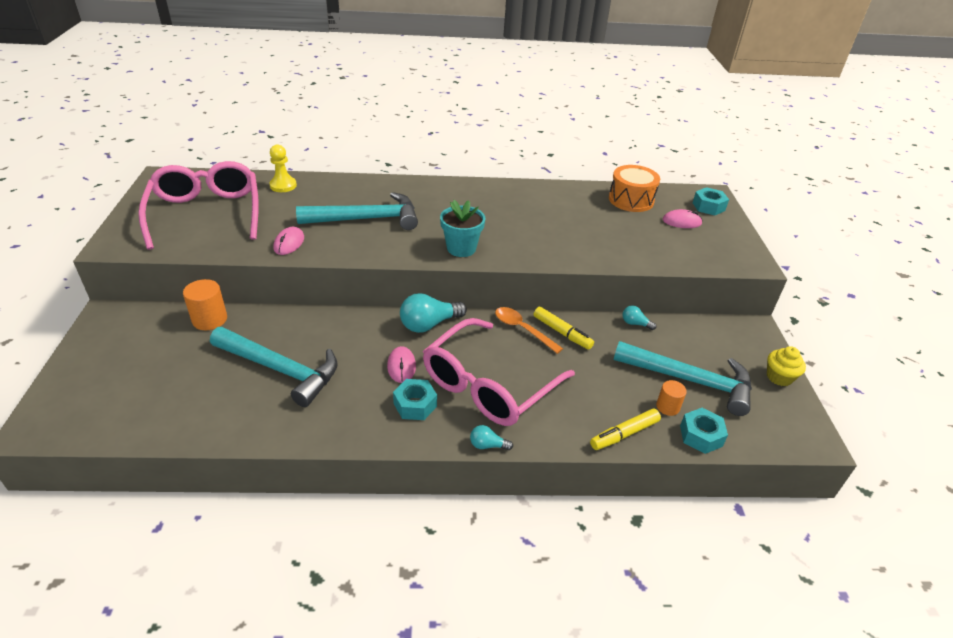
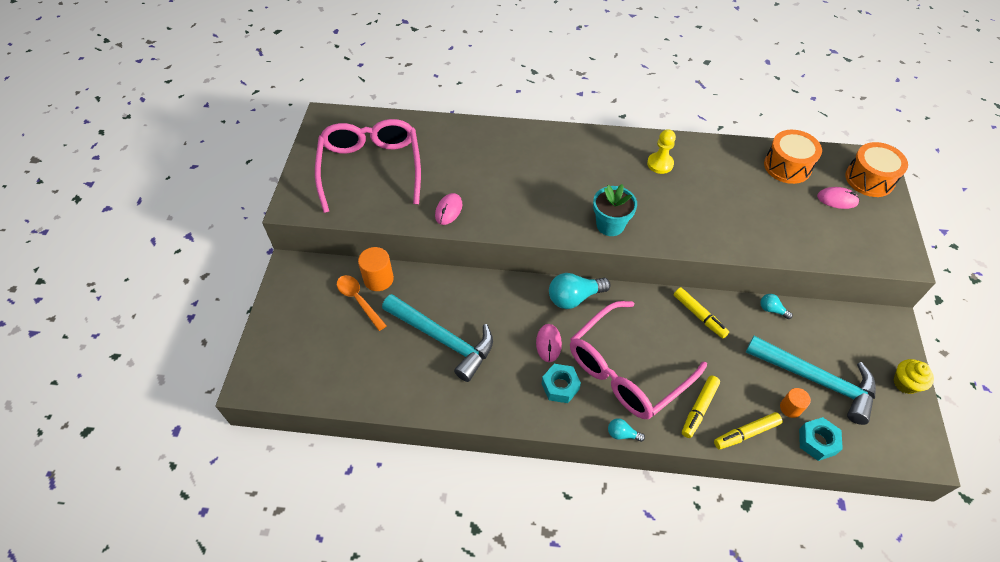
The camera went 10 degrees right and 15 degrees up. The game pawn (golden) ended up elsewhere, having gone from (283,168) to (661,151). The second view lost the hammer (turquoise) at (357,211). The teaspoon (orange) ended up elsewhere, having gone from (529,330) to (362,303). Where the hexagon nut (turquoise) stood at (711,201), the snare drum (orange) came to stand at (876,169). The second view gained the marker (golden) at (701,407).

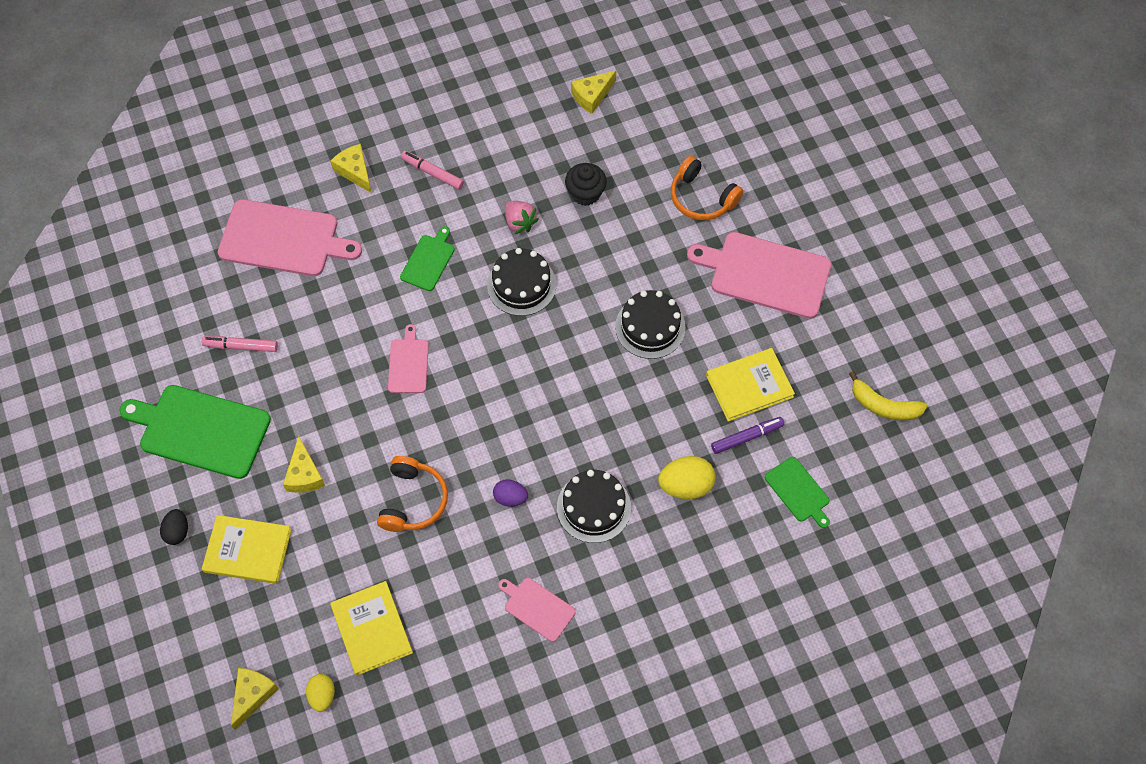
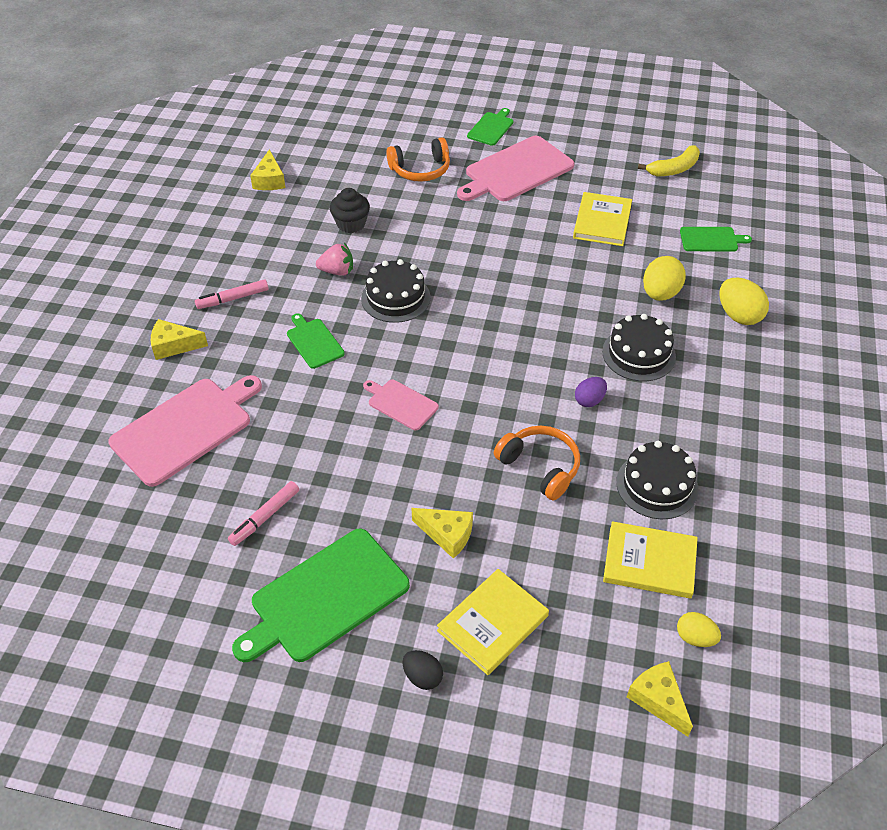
The camera went 55 degrees left and 15 degrees down. The second view lost the bread board (rosy) at (537,610). The gateau (ebony) ended up elsewhere, having gone from (650,324) to (657,480). The second view lost the marker (royal purple) at (747,435). The second view gained the bread board (emerald) at (490,127). The second view gained the egg (golden) at (744,301).

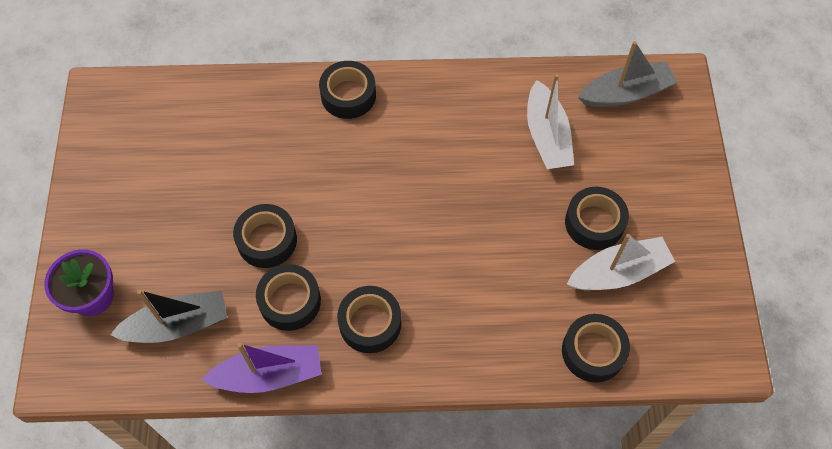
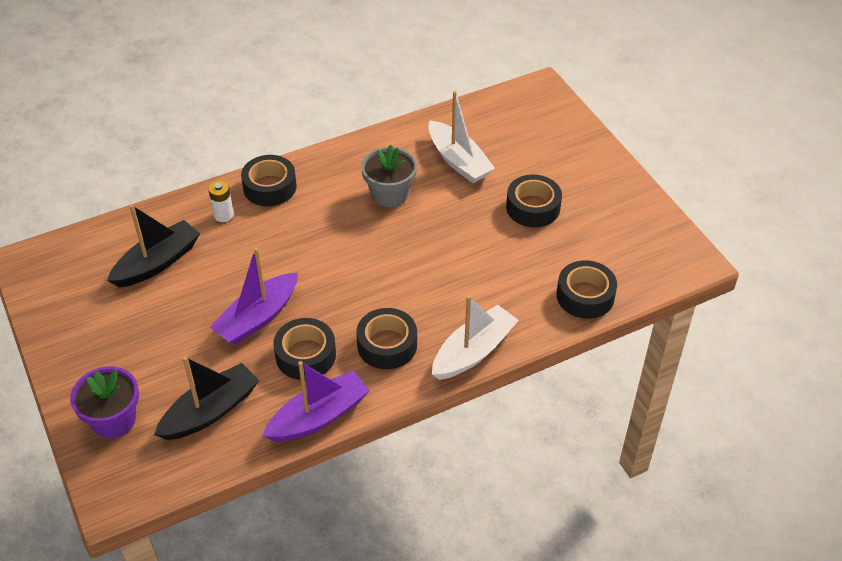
The camera went 25 degrees left and 15 degrees down. Where the roll of tape (ebony) stood at (265,236), the sailboat (royal purple) came to stand at (254,296). The sailboat (pure white) ended up elsewhere, having gone from (621,262) to (475,337). The second view lost the sailboat (grey) at (628,74). The second view gained the sailboat (ebony) at (153,246). The second view gained the battery (pure white) at (221,201). The second view gained the plant pot (grey) at (389,176).

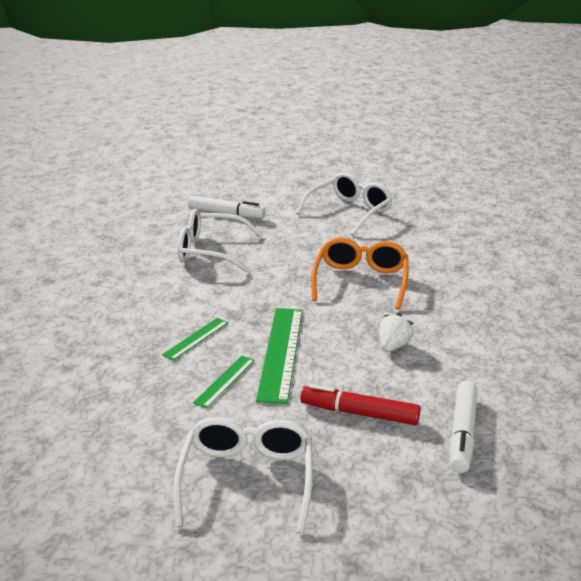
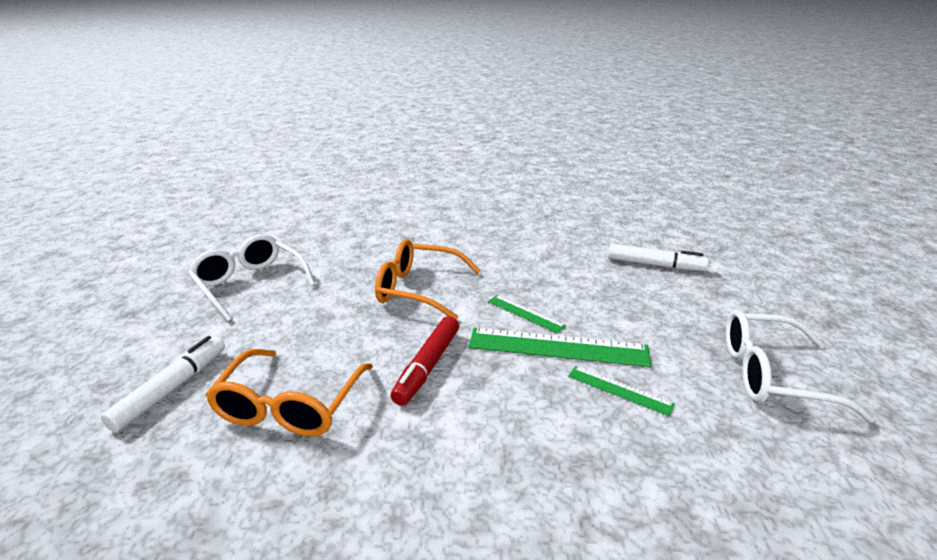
The camera went 85 degrees left and 0 degrees up. The measuring stick (emerald) ended up elsewhere, having gone from (195,339) to (527,314). What was the eyeglasses (pure white) at (220,240) turned into the eyeglasses (orange) at (289,392). The marker (scarlet) ended up elsewhere, having gone from (360,404) to (425,361). The second view lost the berry (pure white) at (396,332).

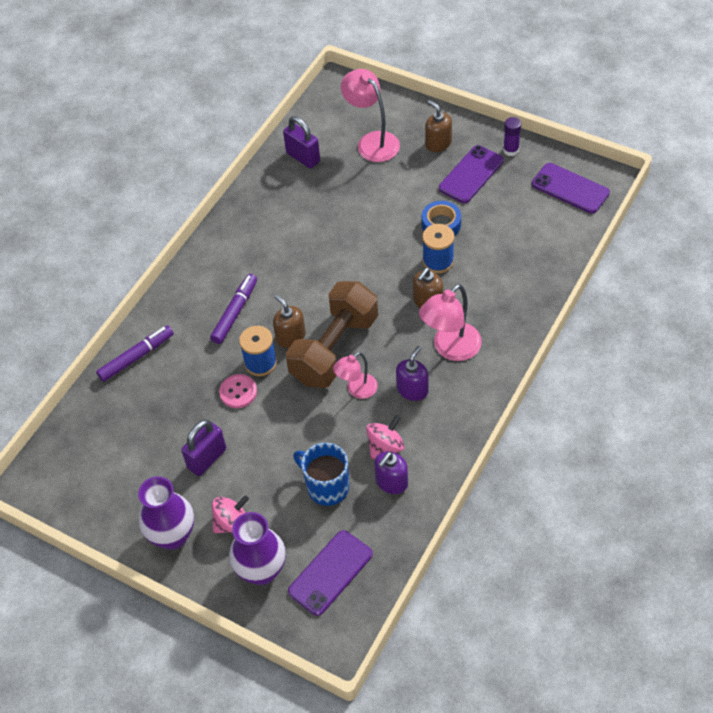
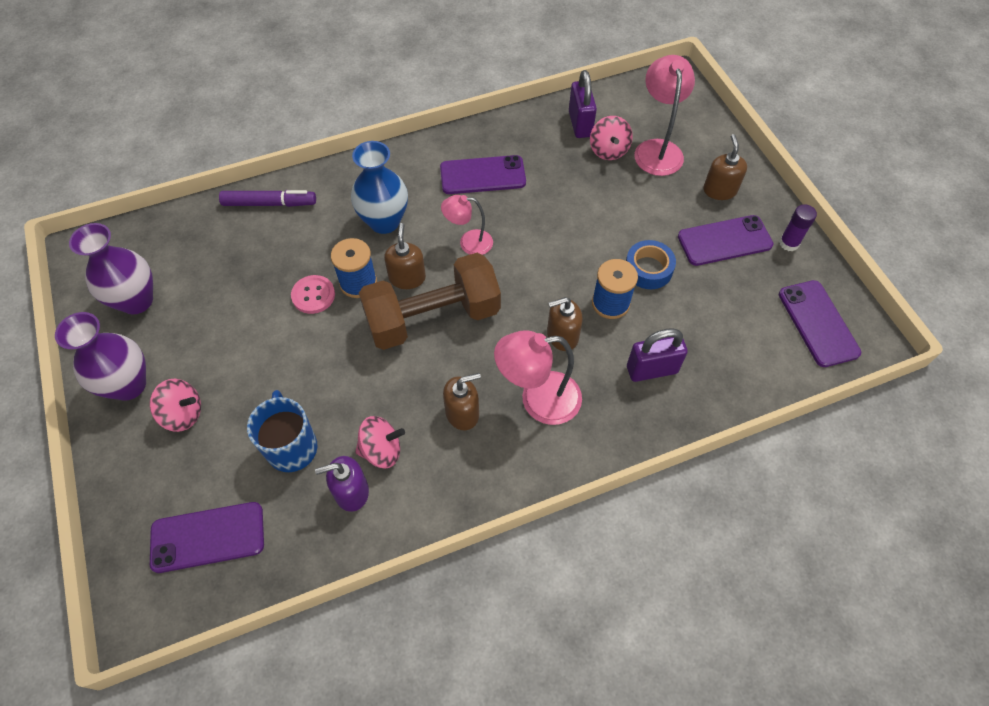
The camera went 35 degrees right and 5 degrees up. The small lock (royal purple) ended up elsewhere, having gone from (203,448) to (657,355). Where the marker (royal purple) stood at (233,309), the vase (cobalt) came to stand at (379,187). The vase (royal purple) ended up elsewhere, having gone from (257,548) to (111,268). The desk lamp (rosy) ended up elsewhere, having gone from (355,375) to (467,225). What was the soap pump (royal purple) at (412,373) turned into the soap pump (brown) at (462,401). The second view gained the smartphone (royal purple) at (483,174). The second view gained the spinning top (rosy) at (611,138).

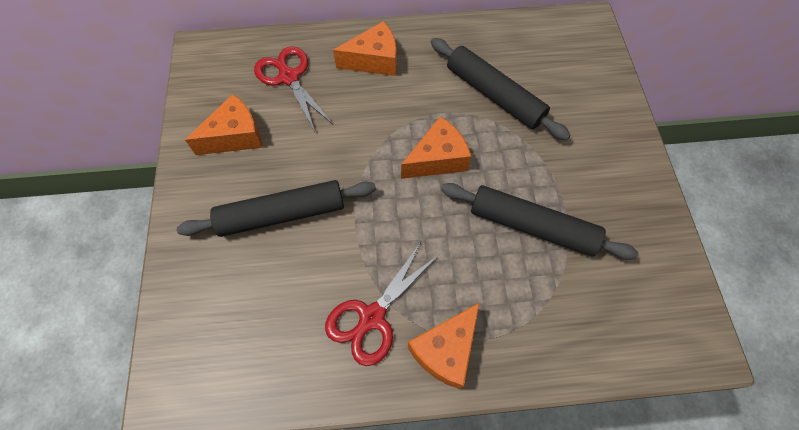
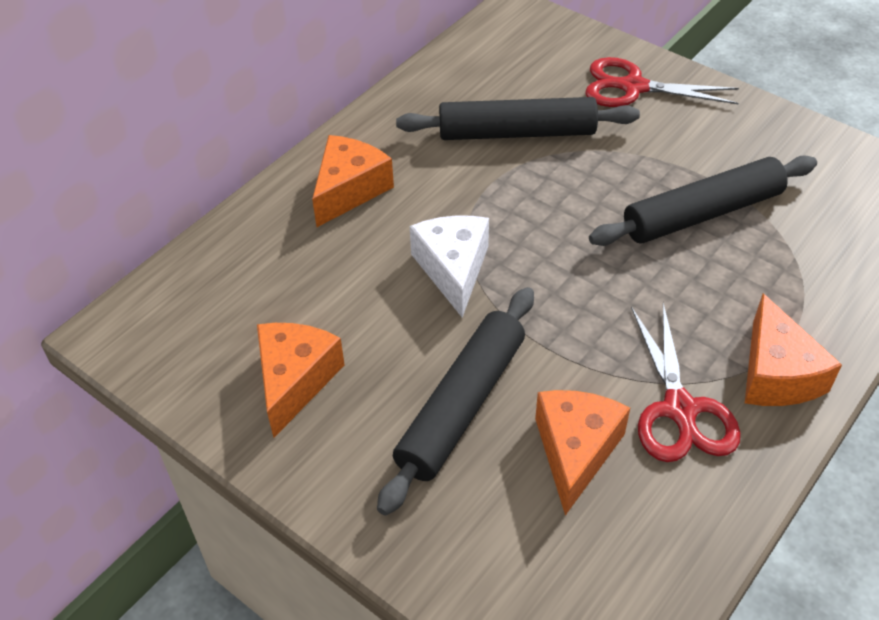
The camera went 45 degrees left and 15 degrees down. The pair of scissors (scarlet) ended up elsewhere, having gone from (293,89) to (662,82). The cheese (orange) ended up elsewhere, having gone from (436,147) to (582,452). The second view gained the cheese (pure white) at (449,266).

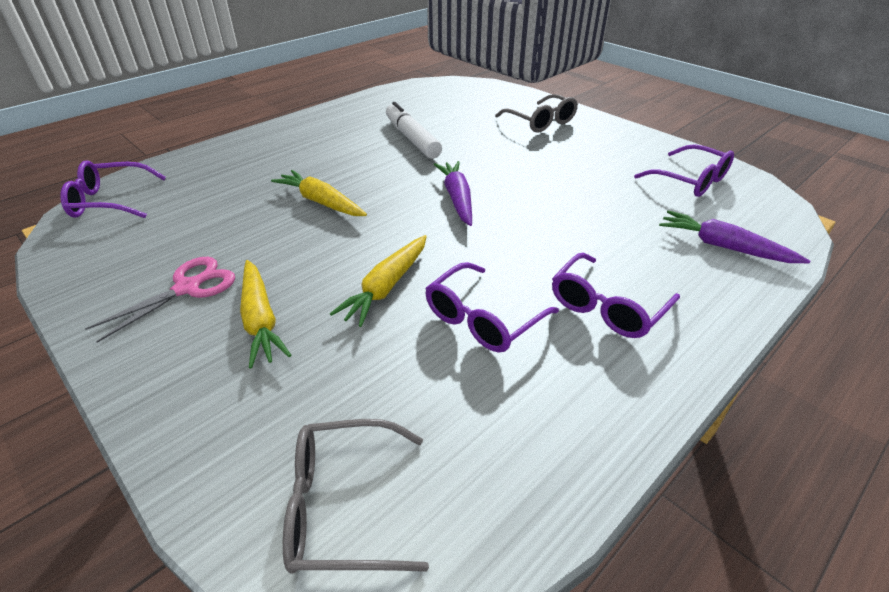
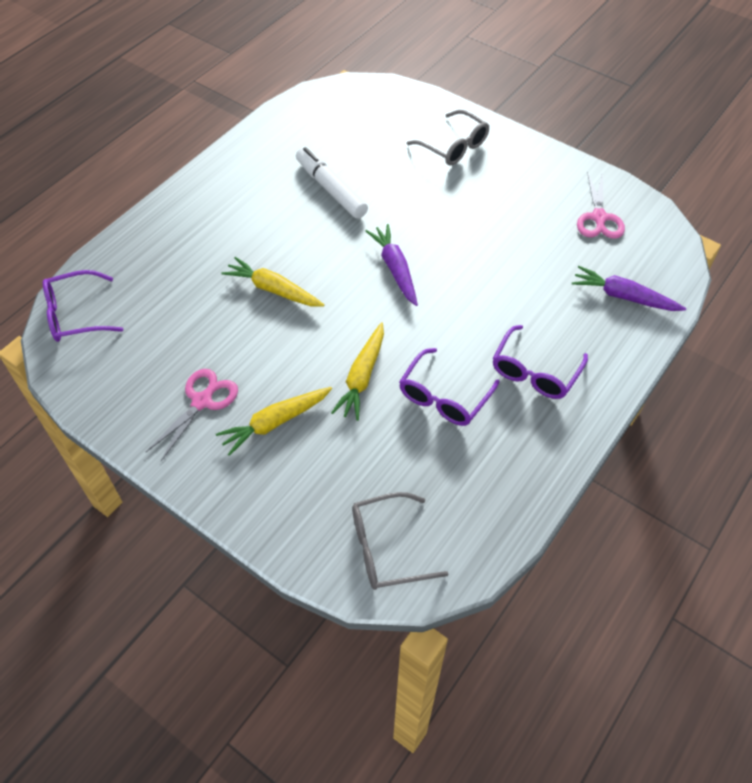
The camera went 10 degrees left and 15 degrees up. The carrot (golden) at (265,314) ended up facing another way, 90 degrees clockwise from before. Where the eyeglasses (royal purple) stood at (684,170), the pair of scissors (rosy) came to stand at (601,205).

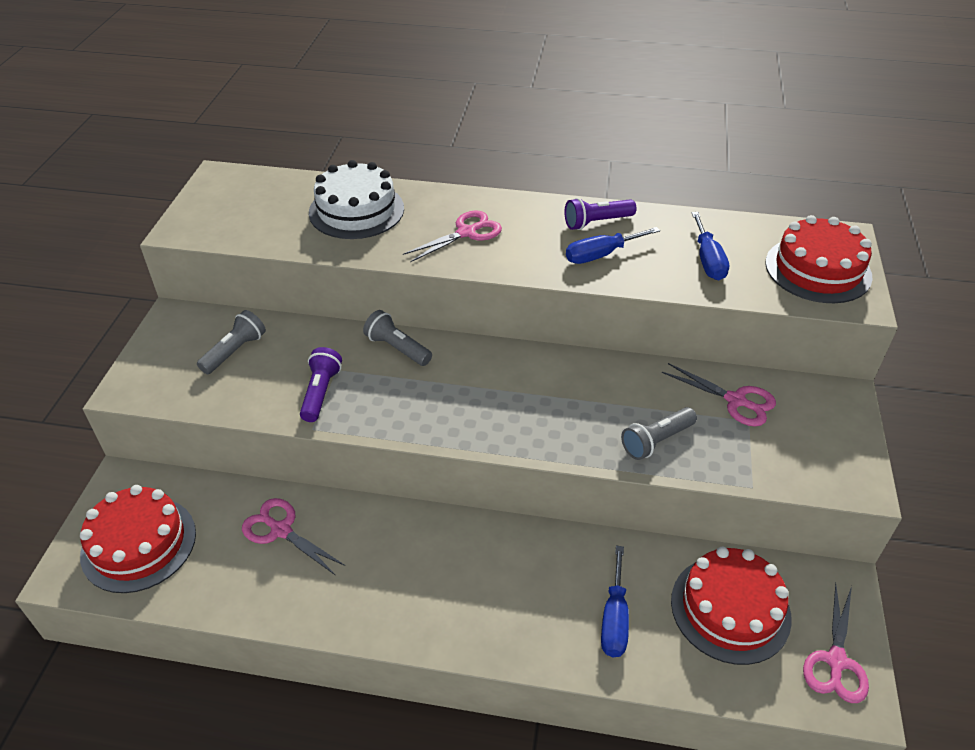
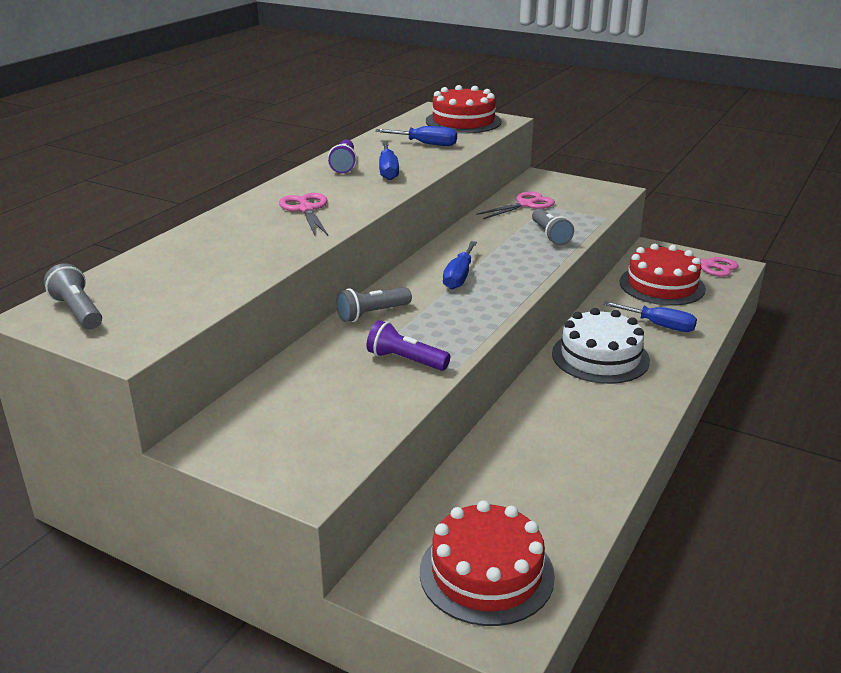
The camera went 70 degrees left and 15 degrees down. The flashlight (grey) ended up elsewhere, having gone from (231,342) to (73,296). The second view lost the pair of scissors (rosy) at (294,537). The gateau (pure white) ended up elsewhere, having gone from (356,199) to (601,346). The second view gained the flat screwdriver (cobalt) at (460,265).

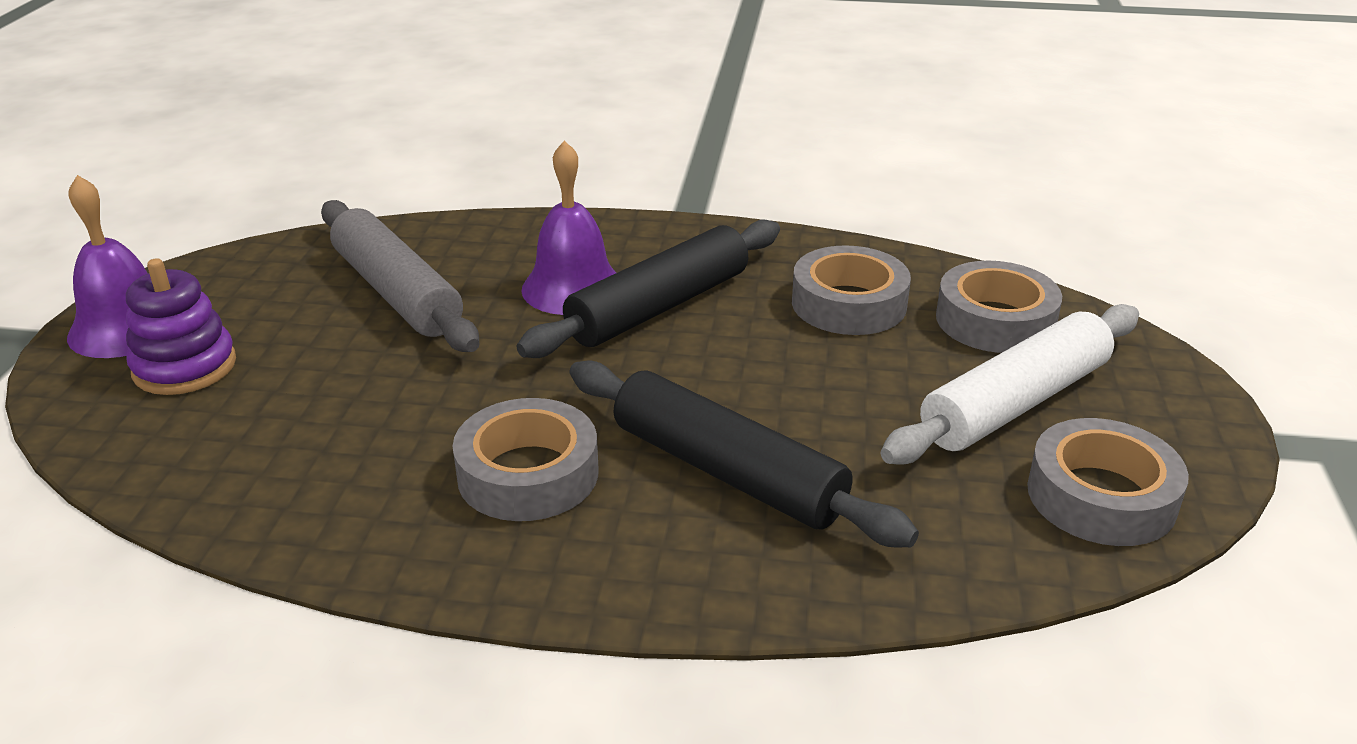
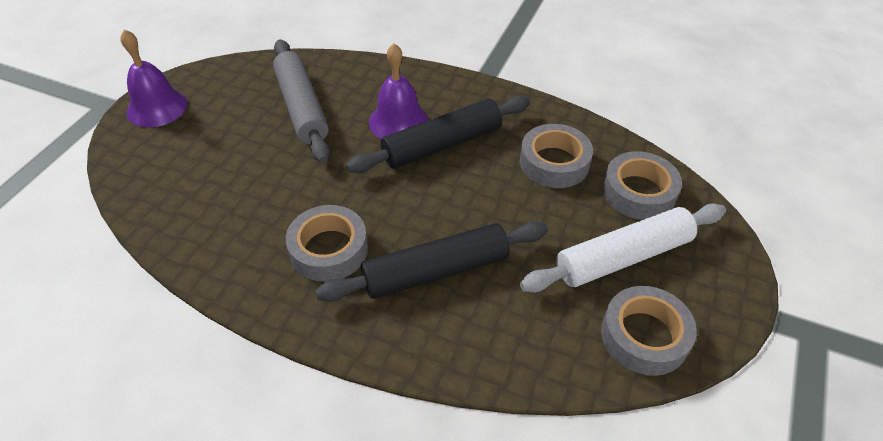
The camera went 15 degrees right and 15 degrees up. The second view lost the stacking toy (royal purple) at (181,326). The dough roller (ebony) at (744,454) ended up facing another way, 75 degrees counterclockwise from before.

